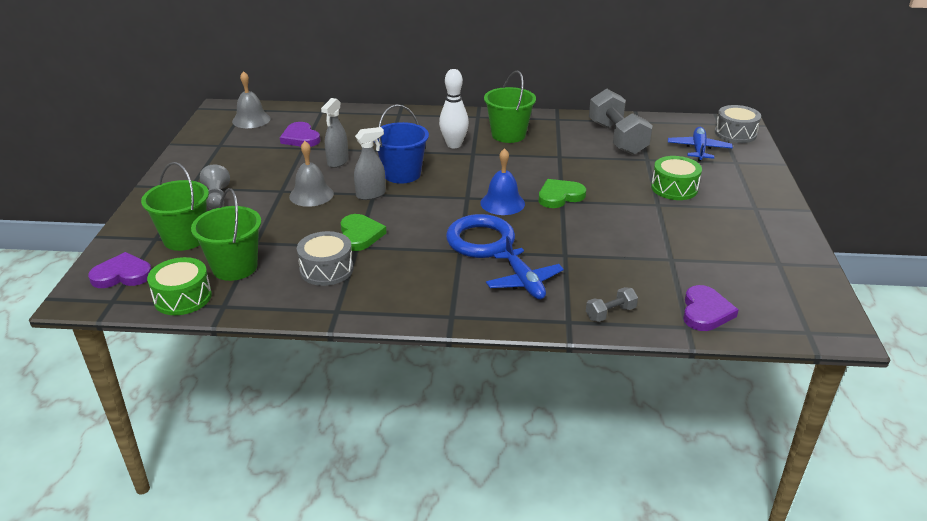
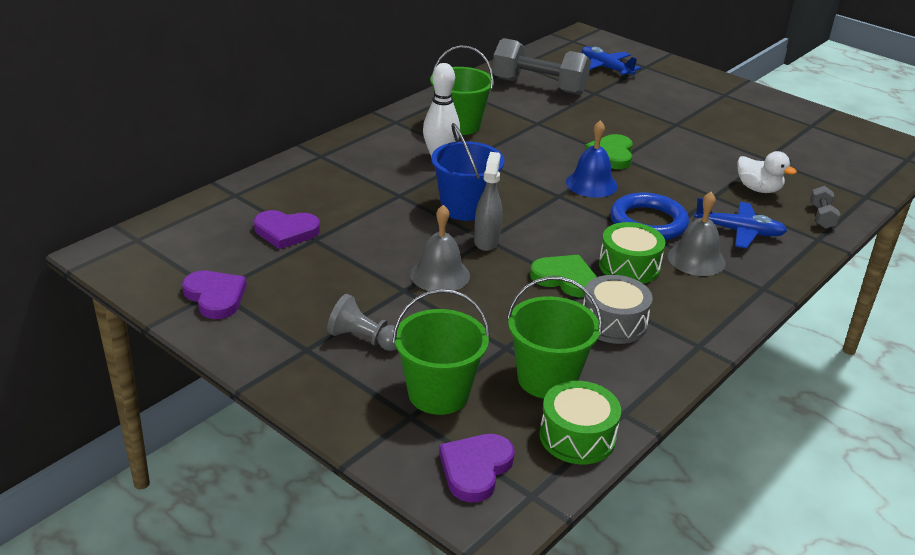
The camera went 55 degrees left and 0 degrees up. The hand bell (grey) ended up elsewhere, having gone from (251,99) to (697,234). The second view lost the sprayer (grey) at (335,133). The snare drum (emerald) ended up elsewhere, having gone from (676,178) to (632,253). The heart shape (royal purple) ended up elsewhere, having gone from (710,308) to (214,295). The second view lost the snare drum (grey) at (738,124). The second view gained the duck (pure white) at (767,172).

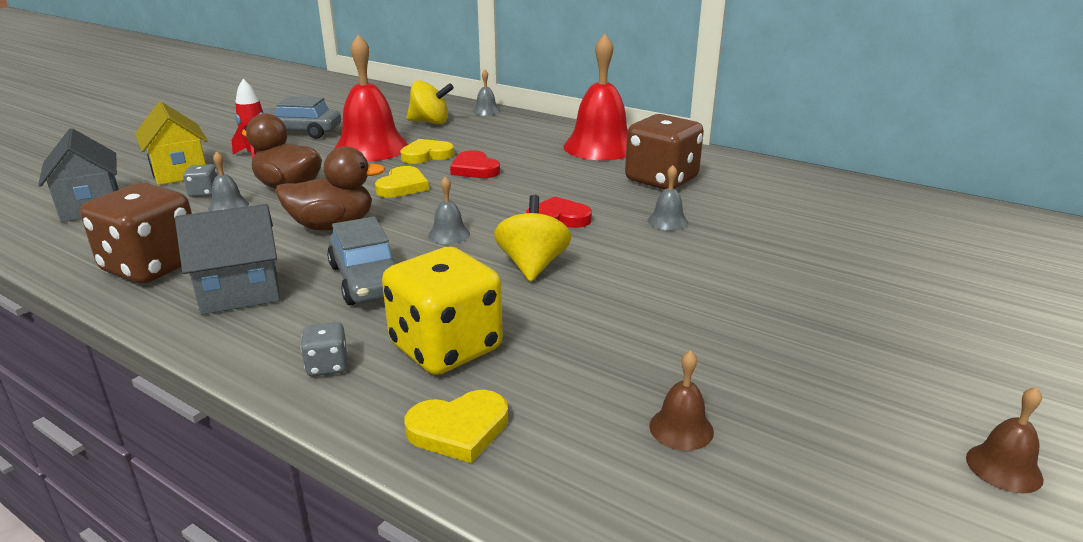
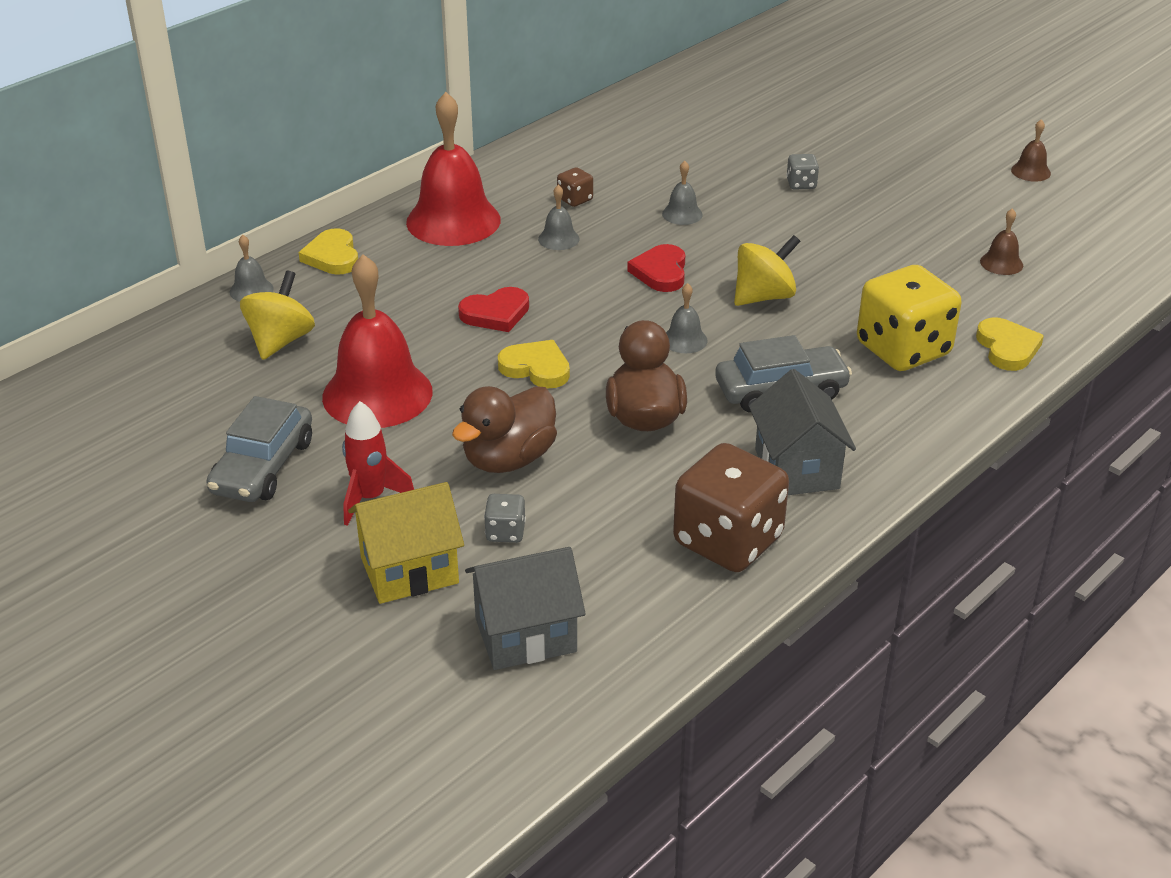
The camera went 80 degrees left and 10 degrees up. The hand bell (grey) ended up elsewhere, having gone from (228,181) to (559,217). The game die (grey) ended up elsewhere, having gone from (324,349) to (802,171). The heart shape (golden) ended up elsewhere, having gone from (427,151) to (328,251). The spinning top (golden) at (532,238) ended up facing another way, 135 degrees clockwise from before. The size of the game die (brown) at (664,152) changed by a factor of 0.43.

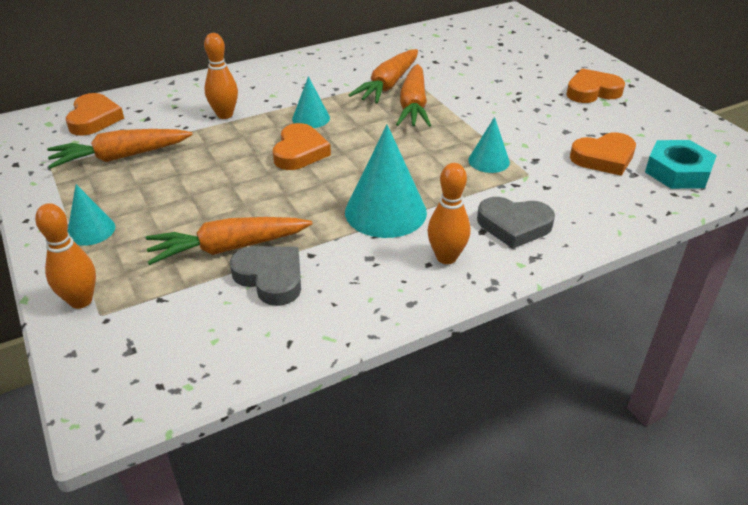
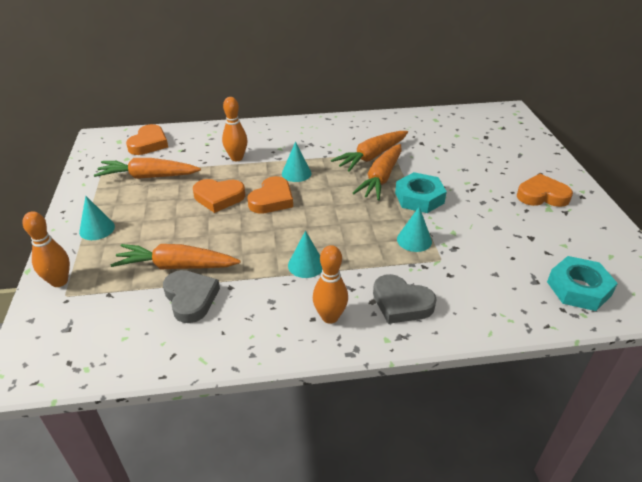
The camera went 20 degrees right and 0 degrees up. The size of the cone shape (turquoise) at (386,181) changed by a factor of 0.55. The heart shape (orange) ended up elsewhere, having gone from (603,154) to (219,196). The second view gained the hexagon nut (turquoise) at (421,192).

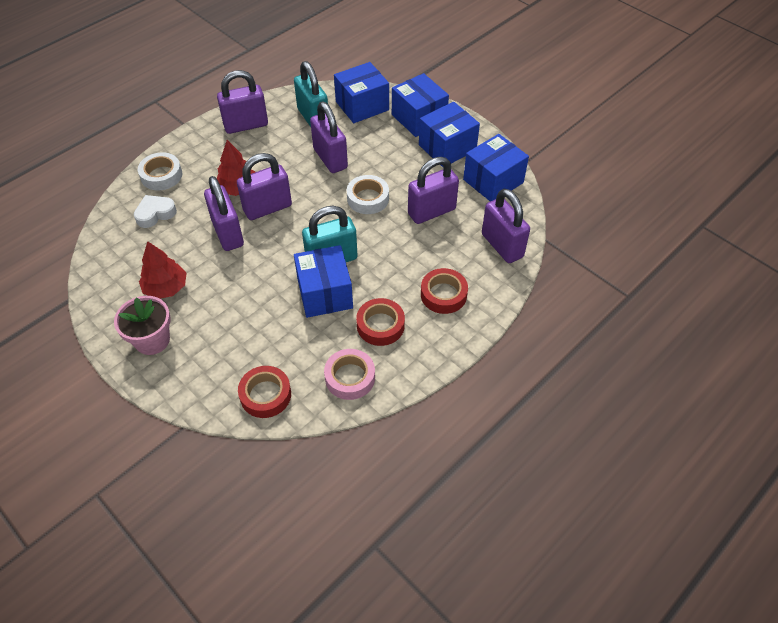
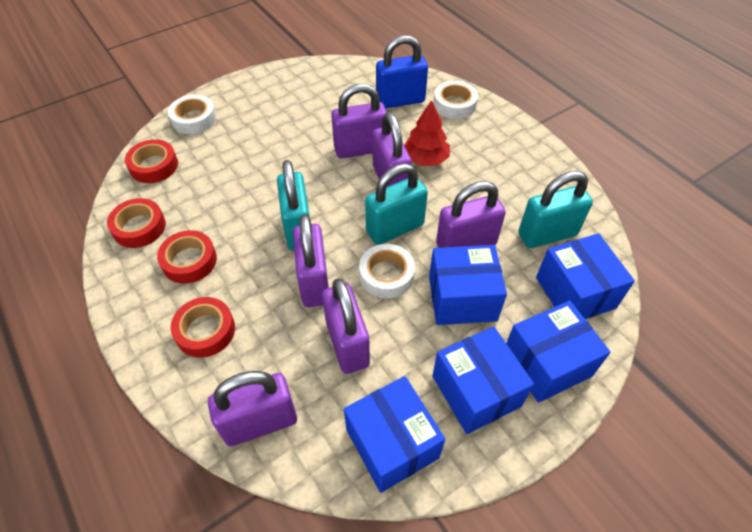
The camera went 100 degrees right and 0 degrees up. The second view lost the plant pot (rosy) at (142,325). Where the heart shape (pure white) stood at (155,211), the small lock (cobalt) came to stand at (402,72). The second view lost the toy tree (scarlet) at (163,270). The small lock (royal purple) ended up elsewhere, having gone from (242,102) to (311,260). The box (cobalt) ended up elsewhere, having gone from (323,281) to (468,285). What was the roll of tape (rosy) at (349,374) turned into the roll of tape (scarlet) at (136,223). The second view gained the roll of tape (pure white) at (192,114). The second view gained the small lock (turquoise) at (396,204).

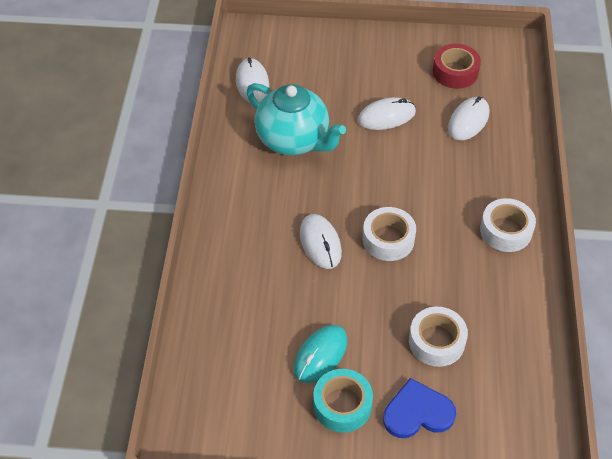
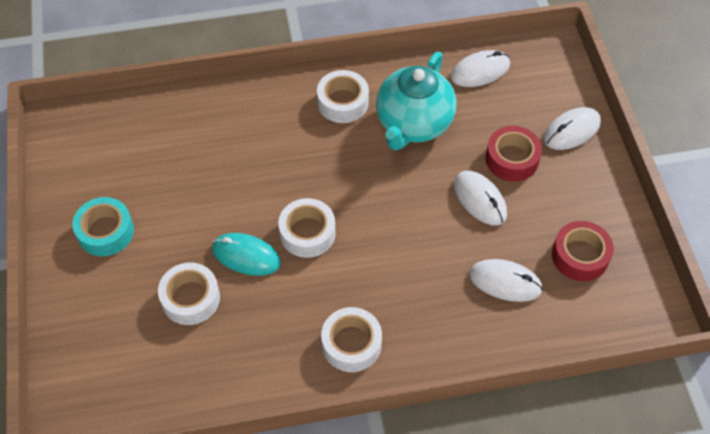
The camera went 75 degrees right and 5 degrees up. The PC mouse (turquoise) ended up elsewhere, having gone from (320,354) to (246,254). The PC mouse (pure white) ended up elsewhere, having gone from (321,241) to (572,128). The second view lost the heart shape (cobalt) at (419,408). The second view gained the roll of tape (pure white) at (343,96). The second view gained the roll of tape (scarlet) at (513,154).

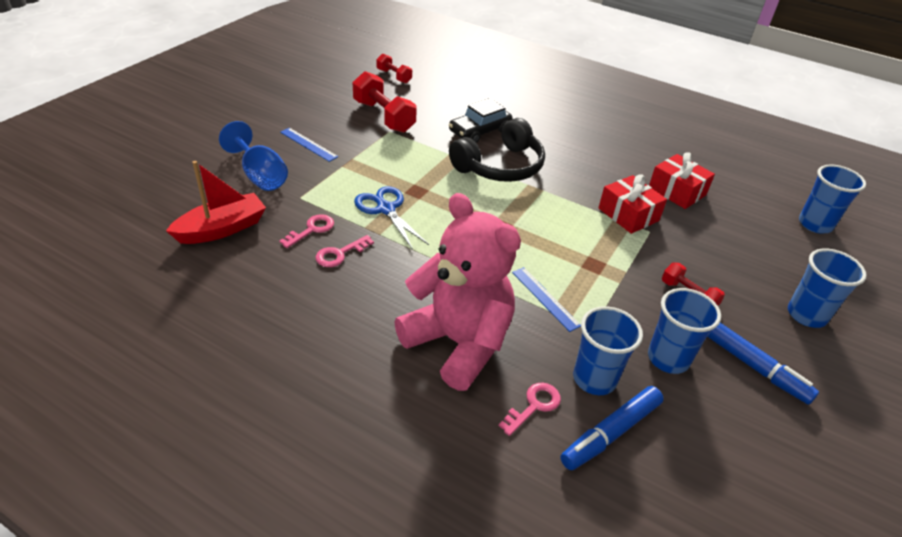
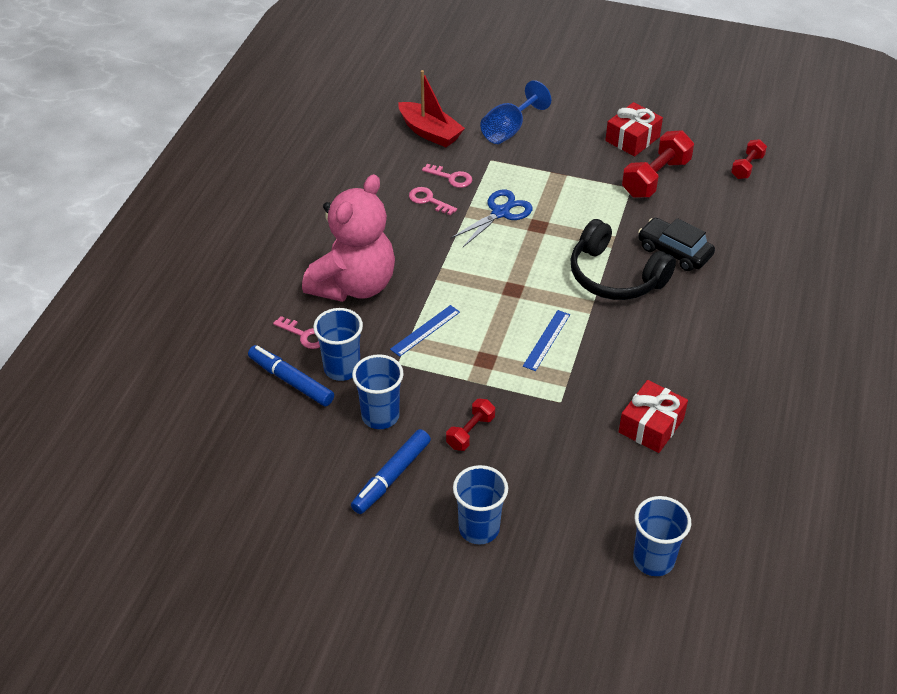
The camera went 80 degrees right and 5 degrees up. The measuring stick (cobalt) ended up elsewhere, having gone from (309,145) to (546,340). The gift (scarlet) ended up elsewhere, having gone from (633,204) to (634,129).

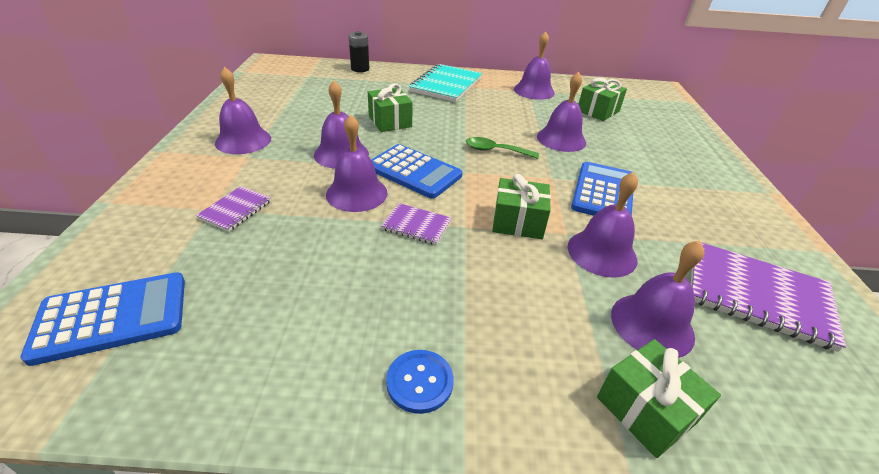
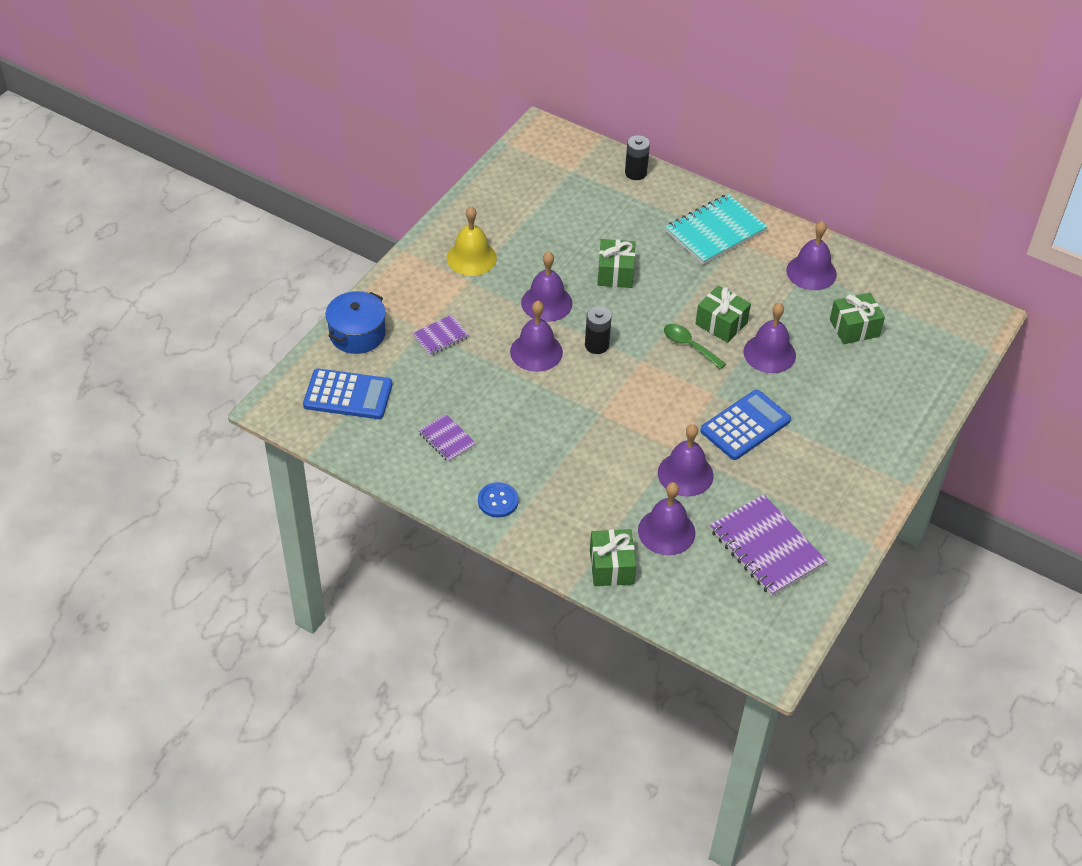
The camera went 30 degrees right and 10 degrees up. What was the hand bell (royal purple) at (243,110) turned into the hand bell (golden) at (472,241). Where the pocket calculator (cobalt) stood at (417,171), the battery (ebony) came to stand at (598,330). The exercise book (royal purple) ended up elsewhere, having gone from (416,224) to (447,438). The gift (emerald) ended up elsewhere, having gone from (521,206) to (723,314). The second view gained the pot (cobalt) at (356,322).

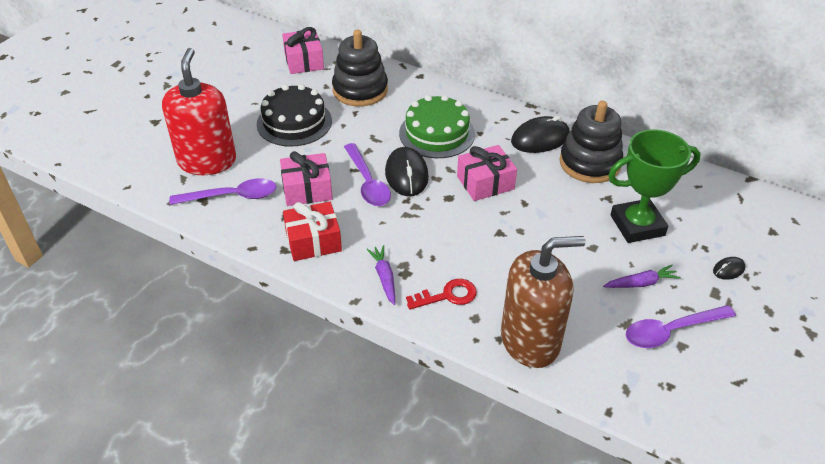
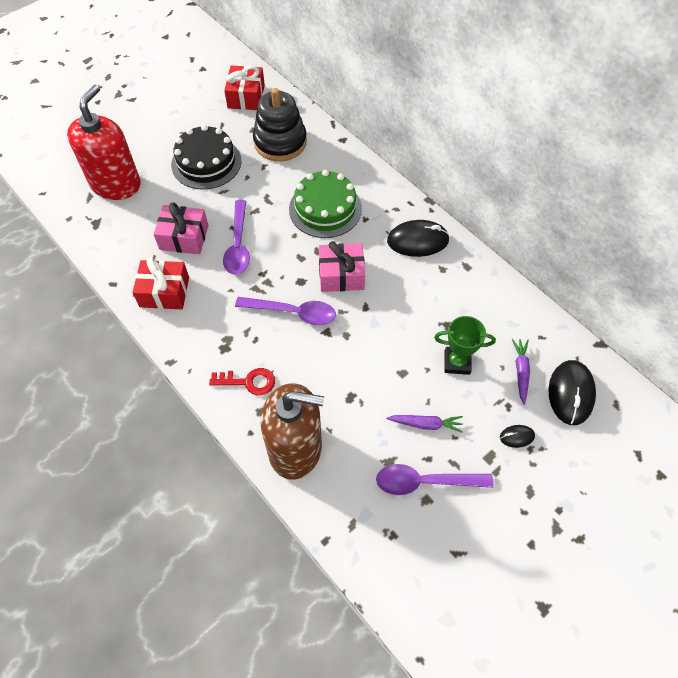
The camera went 20 degrees right and 15 degrees up. The teaspoon (royal purple) ended up elsewhere, having gone from (223,191) to (285,311). What was the gift (rosy) at (303,50) turned into the gift (scarlet) at (244,88). The carrot (royal purple) ended up elsewhere, having gone from (381,275) to (521,372). The PC mouse (ebony) ended up elsewhere, having gone from (407,171) to (572,392). The second view lost the stacking toy (ebony) at (591,142). The size of the trophy (emerald) at (654,186) changed by a factor of 0.63.

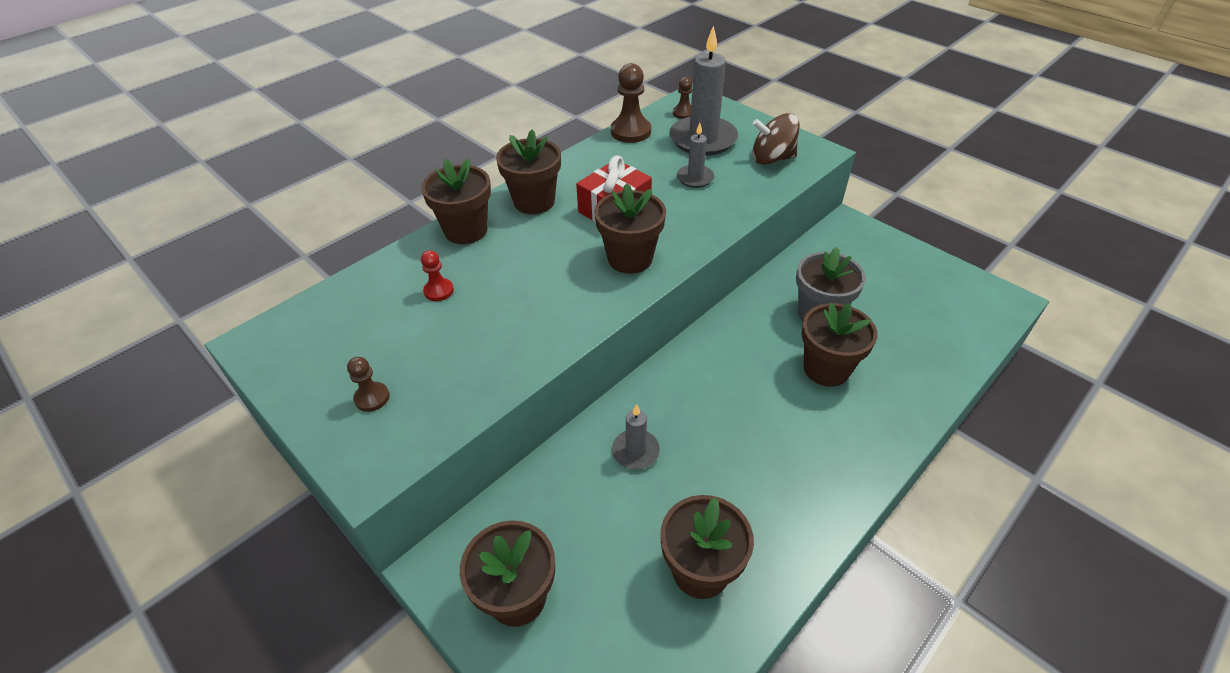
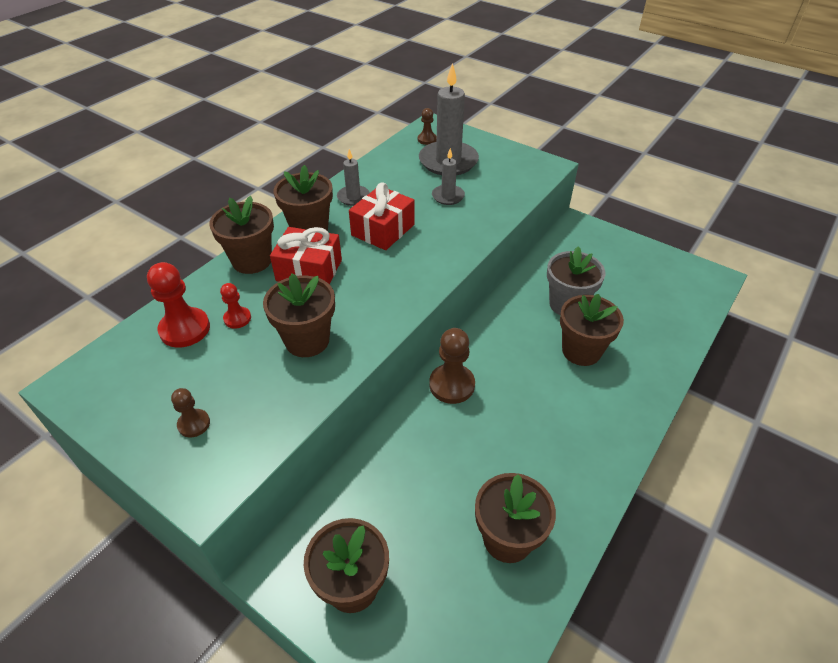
The camera went 10 degrees left and 0 degrees up. The plant pot (brown) ended up elsewhere, having gone from (630,228) to (299,315). The game pawn (brown) ended up elsewhere, having gone from (631,103) to (452,366). The candle (grey) ended up elsewhere, having gone from (636,436) to (353,177). The second view lost the spinning top (brown) at (776,139). The second view gained the game pawn (scarlet) at (178,305). The second view gained the gift (scarlet) at (306,256).

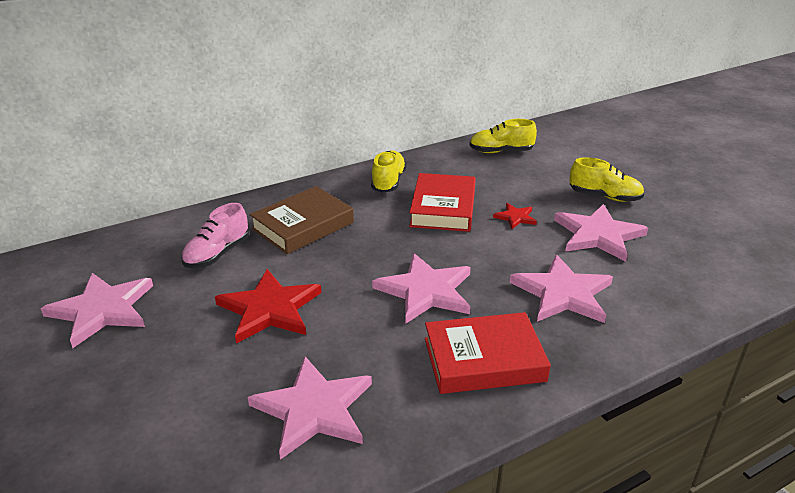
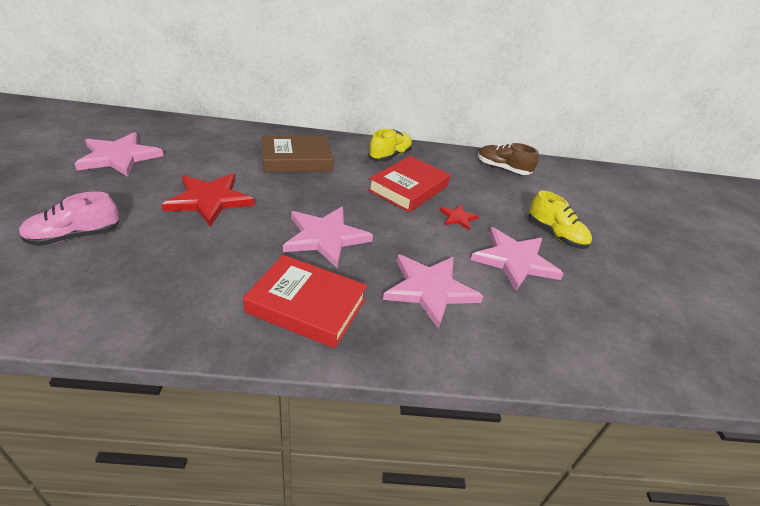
The camera went 25 degrees right and 5 degrees up. The sneaker (rosy) ended up elsewhere, having gone from (215,235) to (69,219). The second view lost the five-pointed star (rosy) at (310,408). What was the sneaker (golden) at (503,136) turned into the sneaker (brown) at (508,159).

